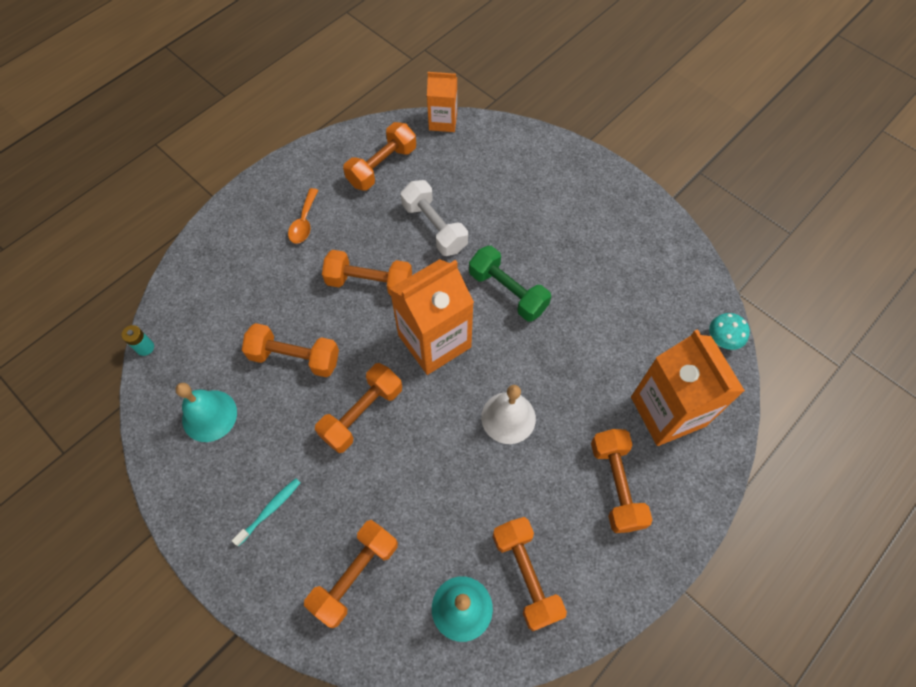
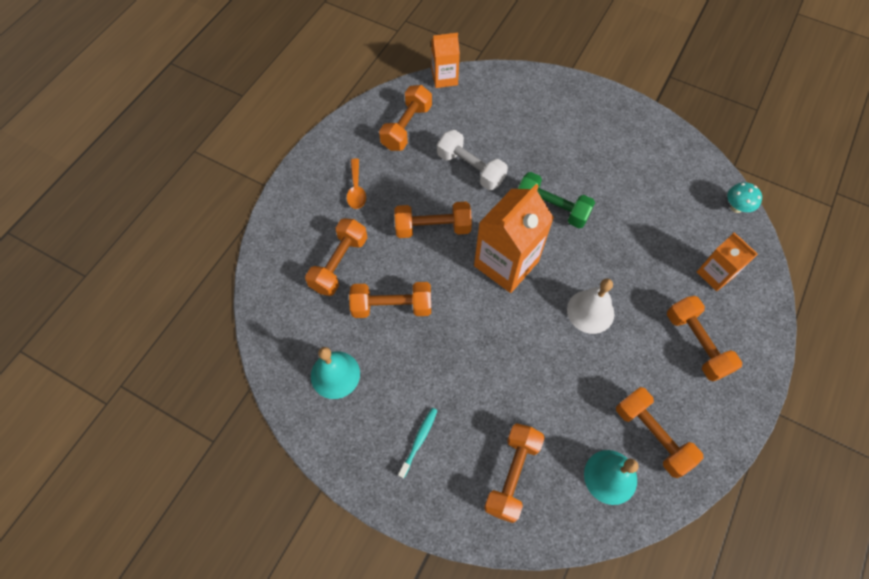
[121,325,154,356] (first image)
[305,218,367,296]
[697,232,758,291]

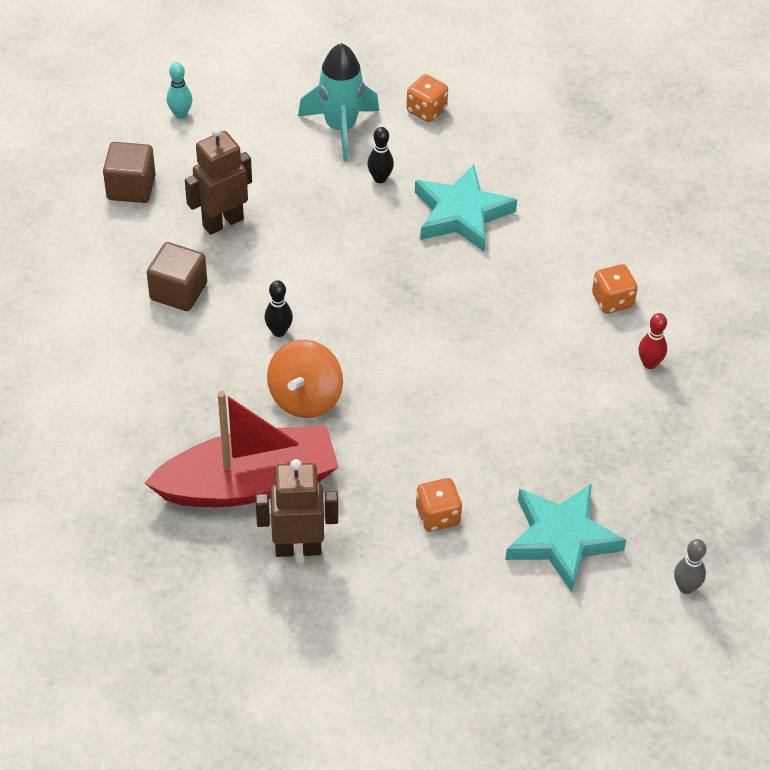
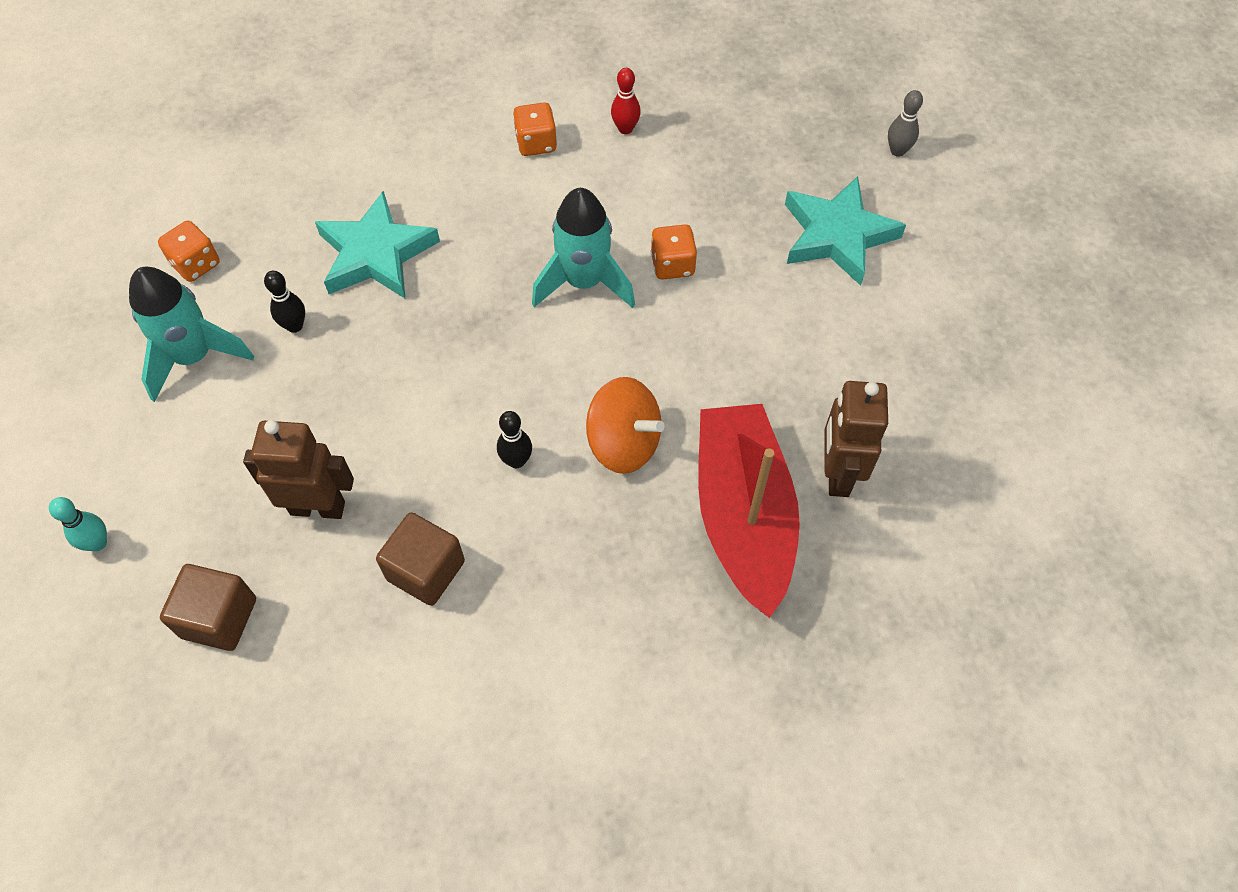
[532,188,635,308]
[651,224,697,279]
[243,420,354,519]

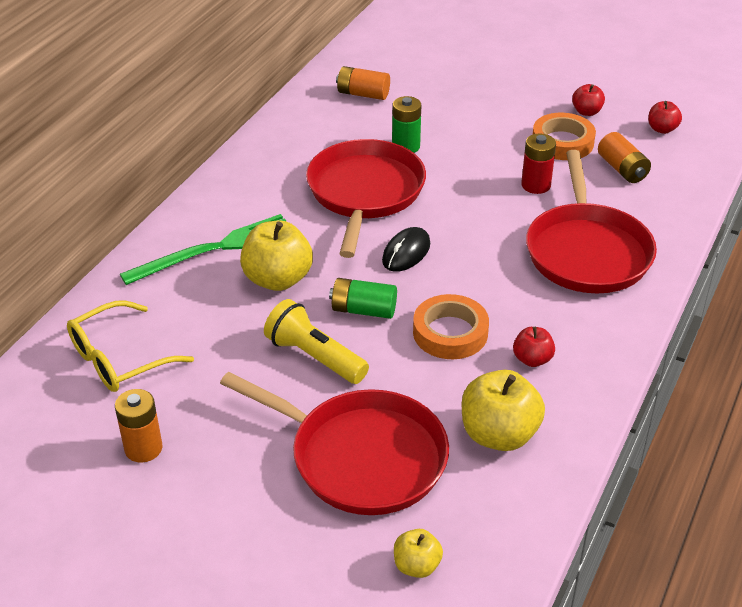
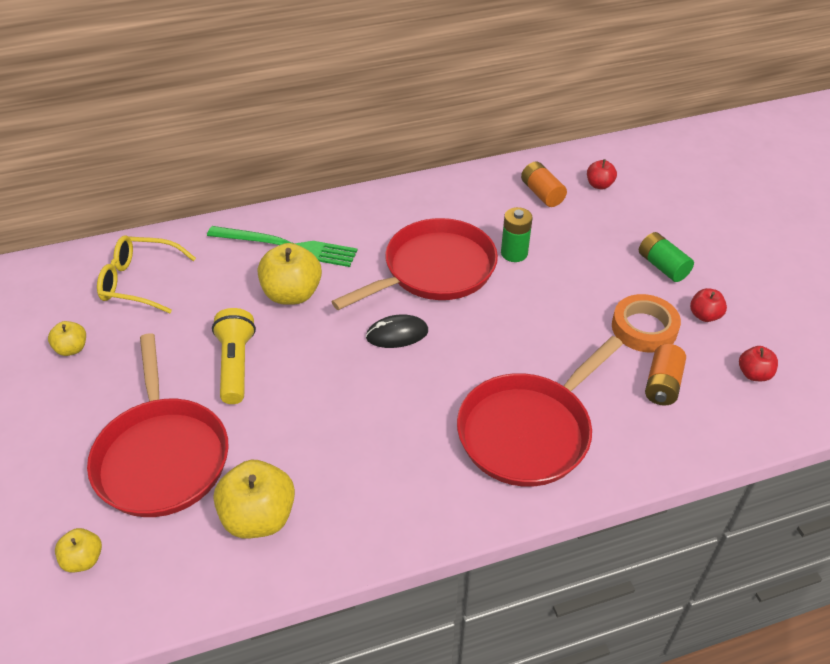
[413,294,489,359] (first image)
[521,134,556,194] (first image)
[639,232,694,282]
[587,159,617,189]
[48,321,86,356]

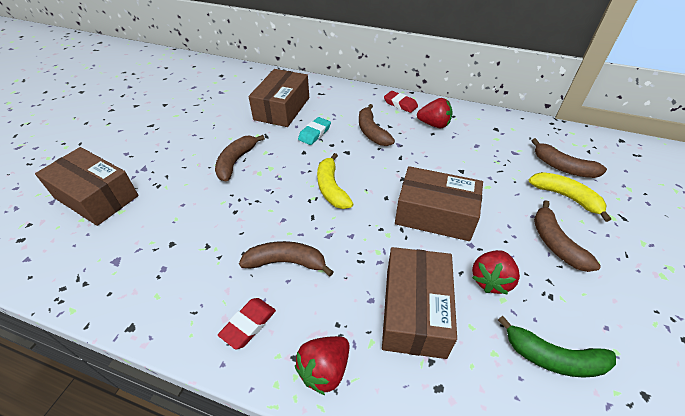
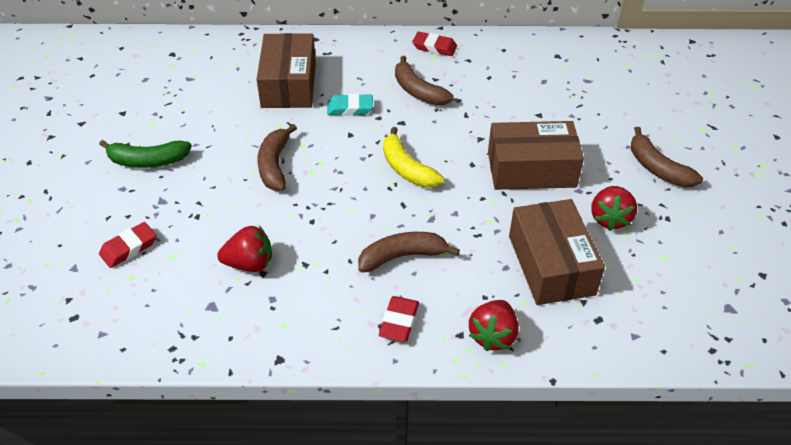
[529,172,611,222] (first image)
[531,138,607,178] (first image)
[217,226,272,272]
[99,140,192,168]
[99,222,156,268]
[327,94,373,116]

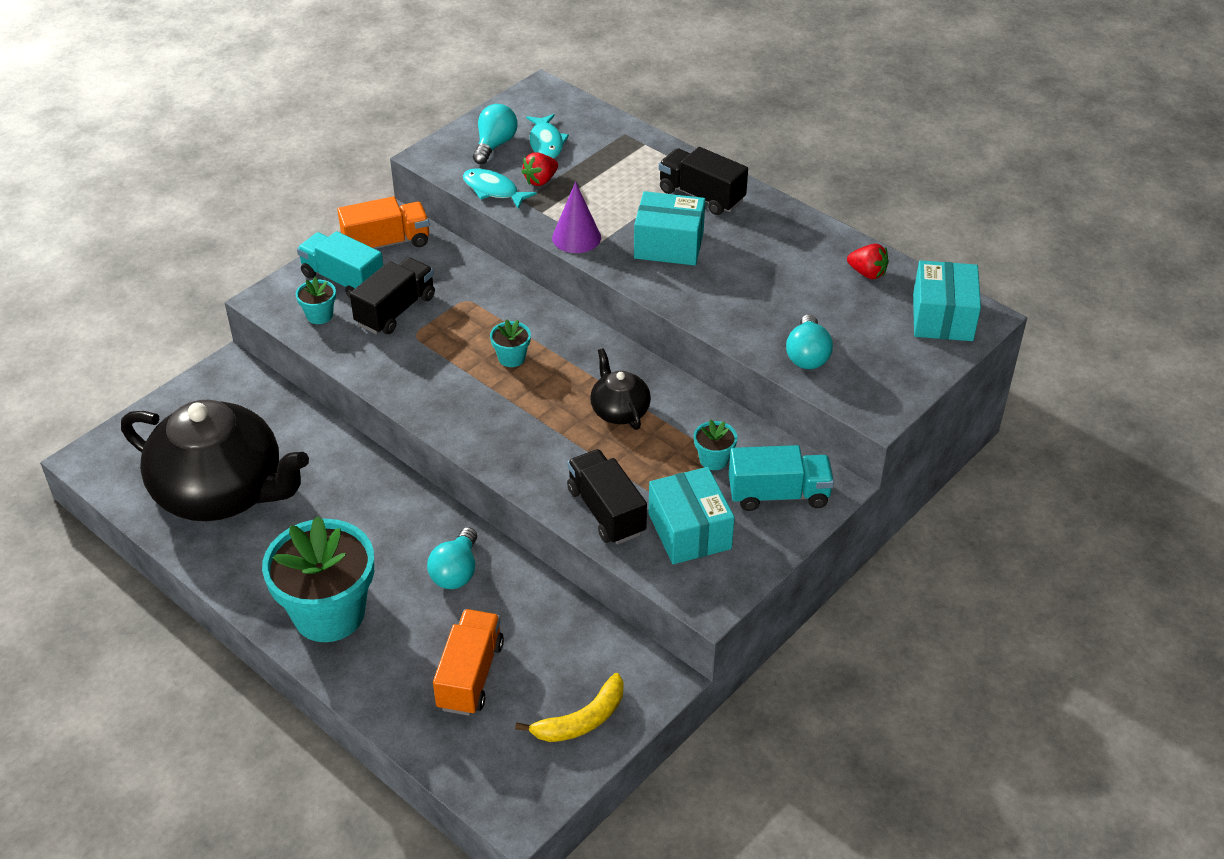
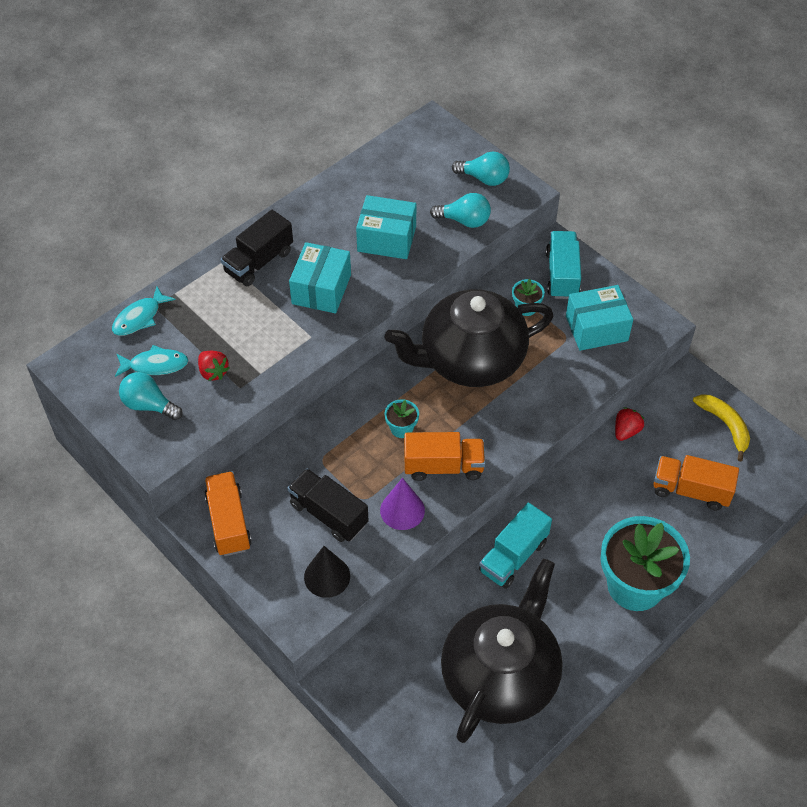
[567,449,647,544] (first image)
[404,432,485,481]
[479,503,552,589]
[452,152,510,186]
[112,286,175,336]
[380,478,425,530]
[615,407,644,441]
[356,195,416,259]
[304,546,350,598]
[385,289,554,387]

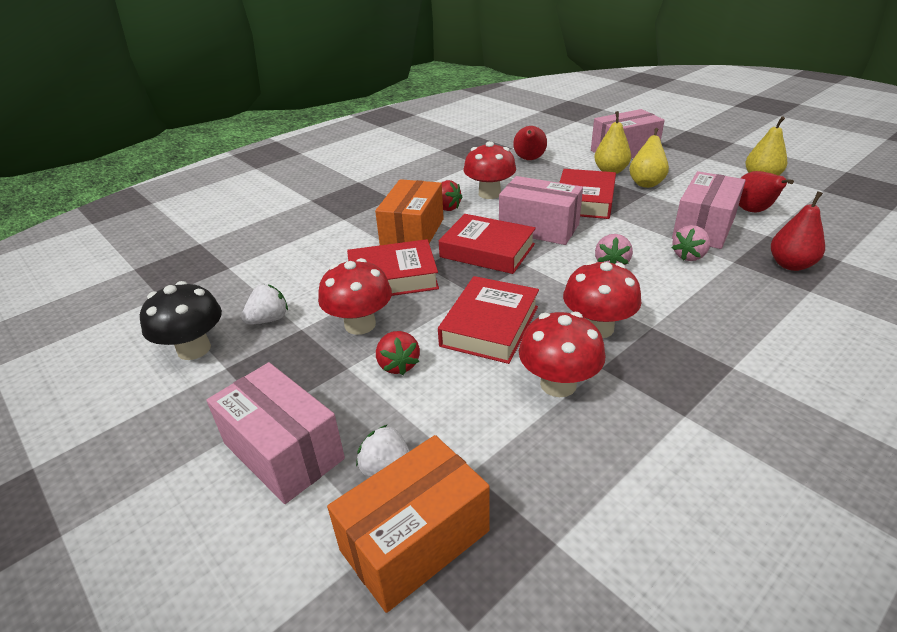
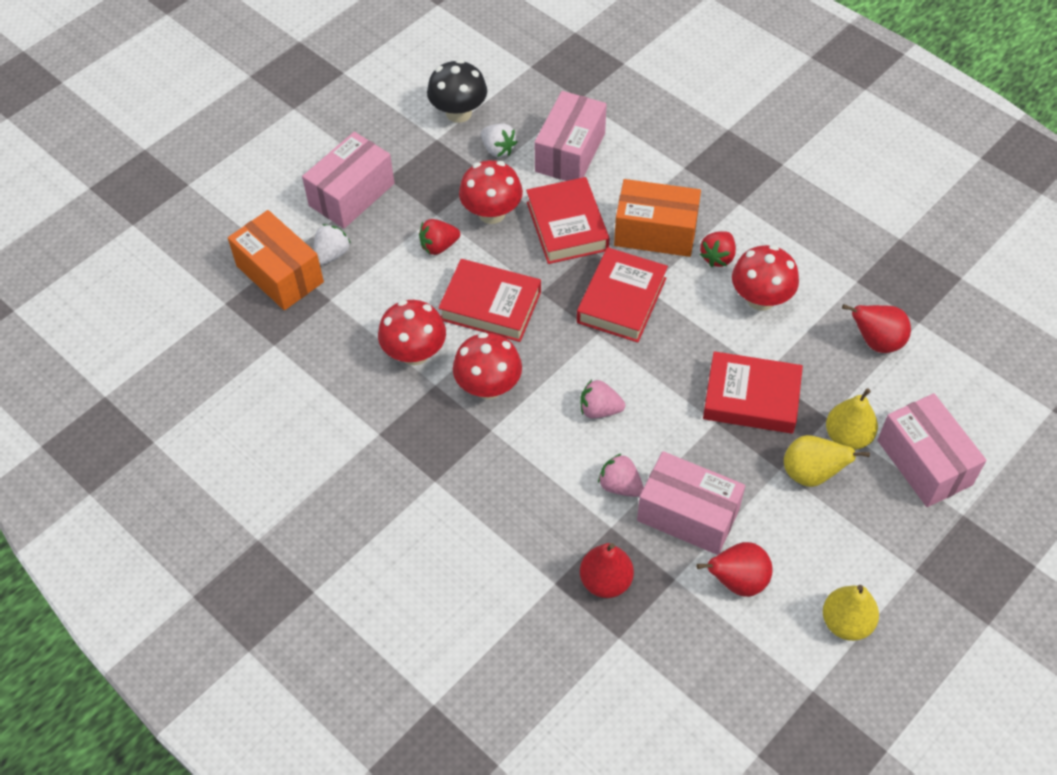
[535,91,607,181]

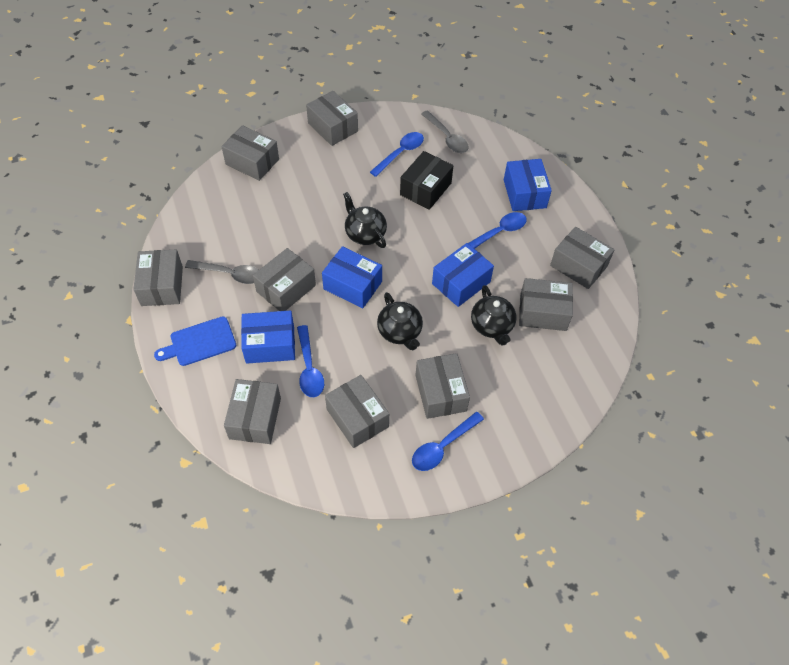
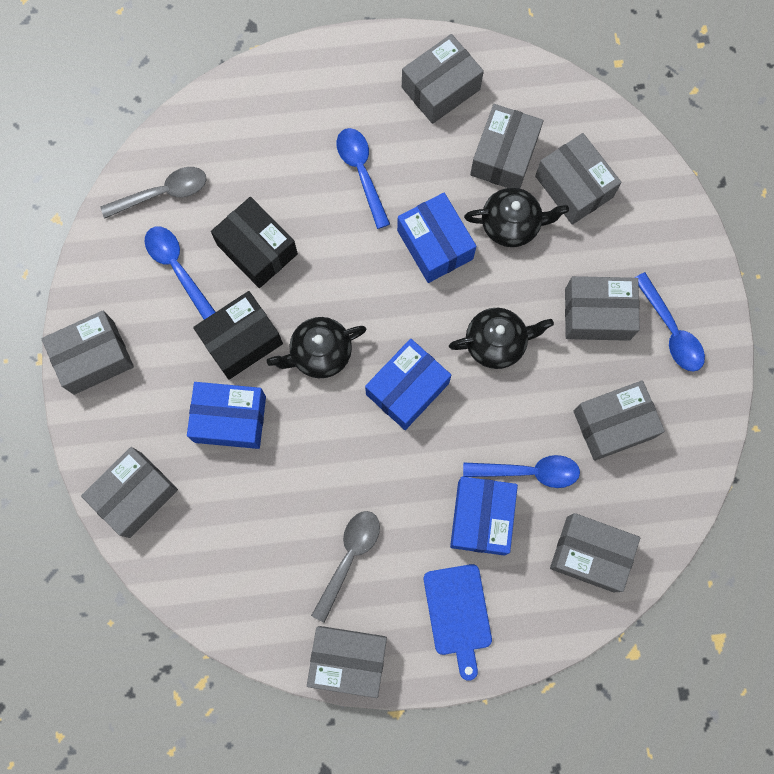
[193,291,283,380]
[535,133,622,225]
[187,382,266,449]

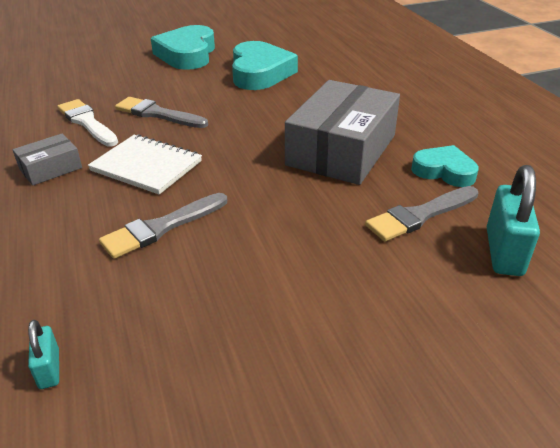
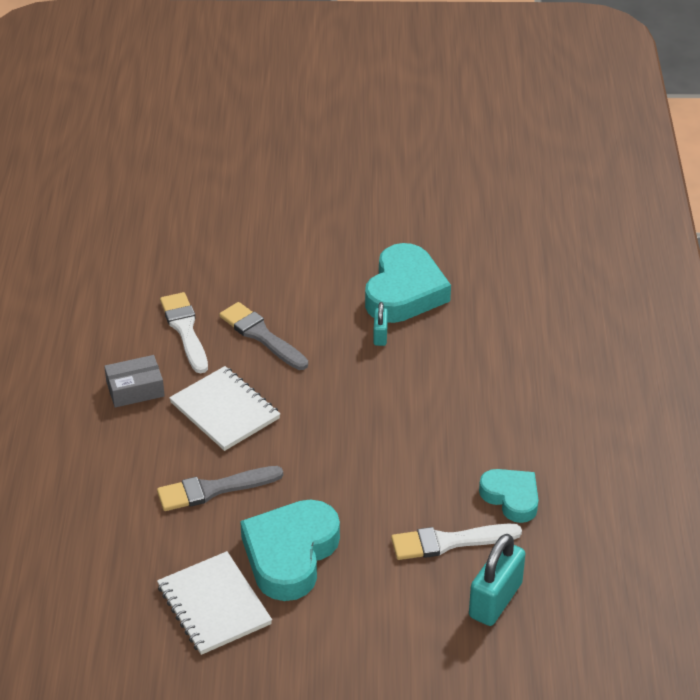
[285,80,400,185] (first image)
[157,551,272,655]
[373,302,388,346]
[240,500,340,601]
[391,524,522,560]

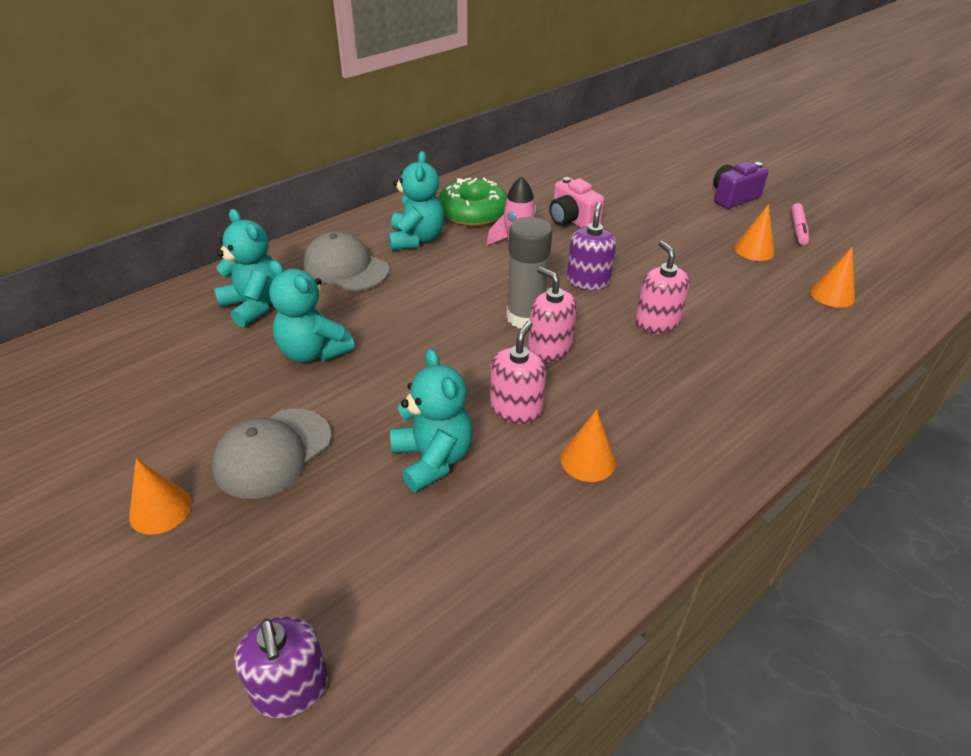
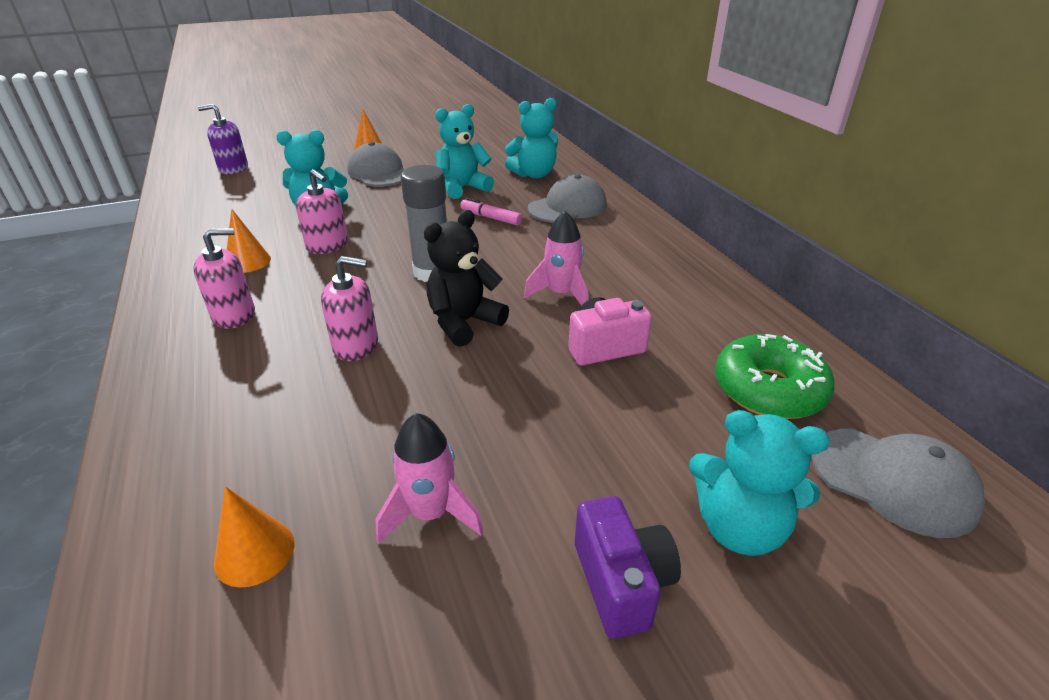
[811,429,985,538]
[689,410,829,556]
[715,334,835,419]
[193,228,255,329]
[460,198,522,225]
[424,210,509,347]
[375,413,484,545]

